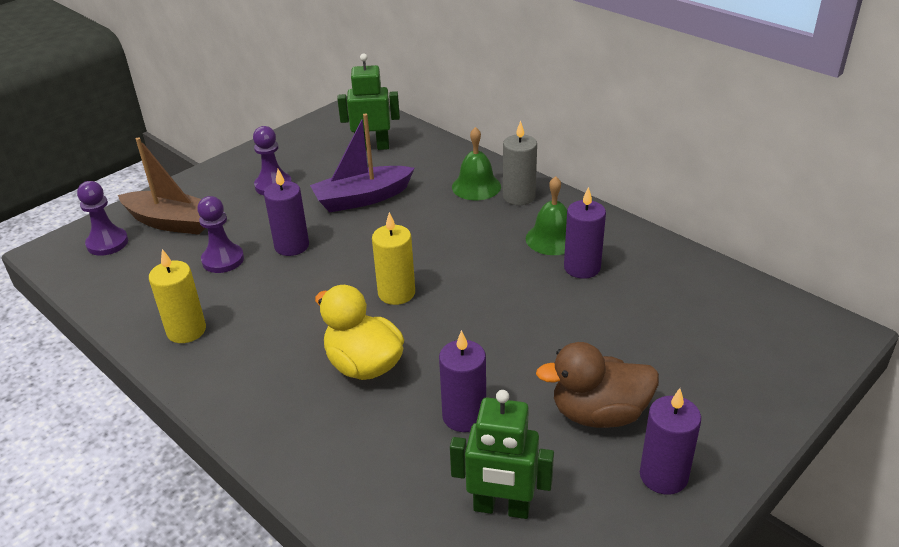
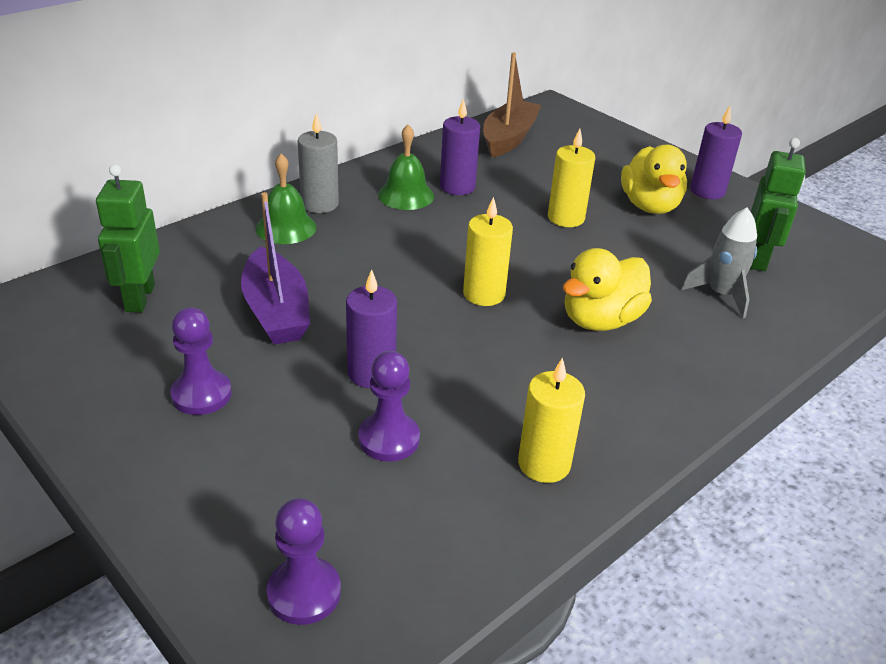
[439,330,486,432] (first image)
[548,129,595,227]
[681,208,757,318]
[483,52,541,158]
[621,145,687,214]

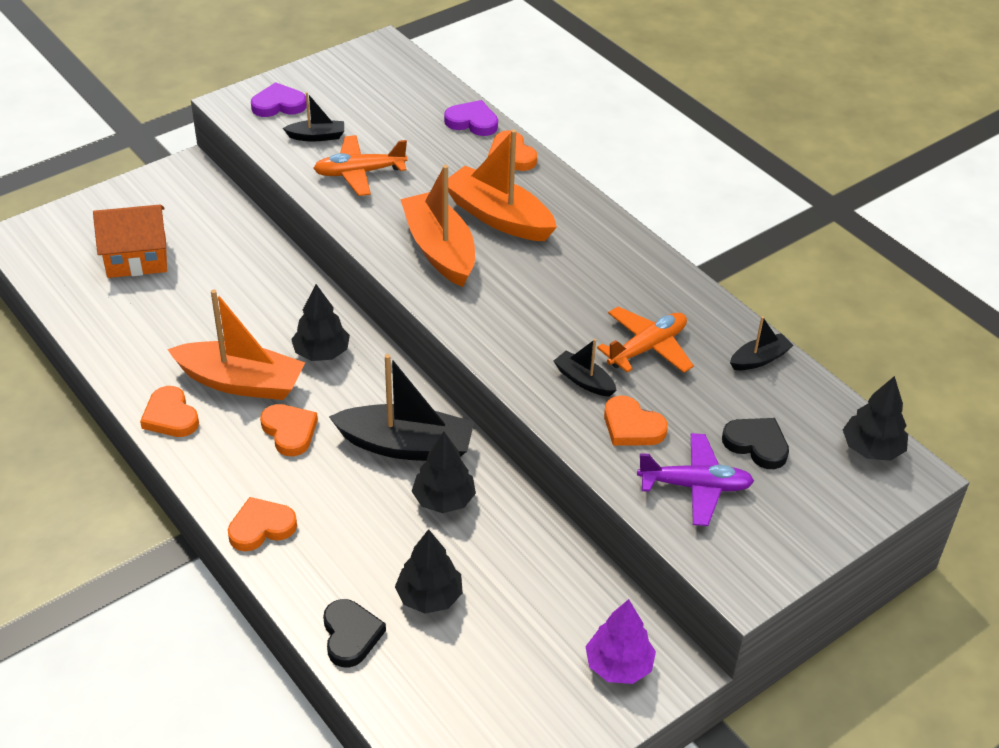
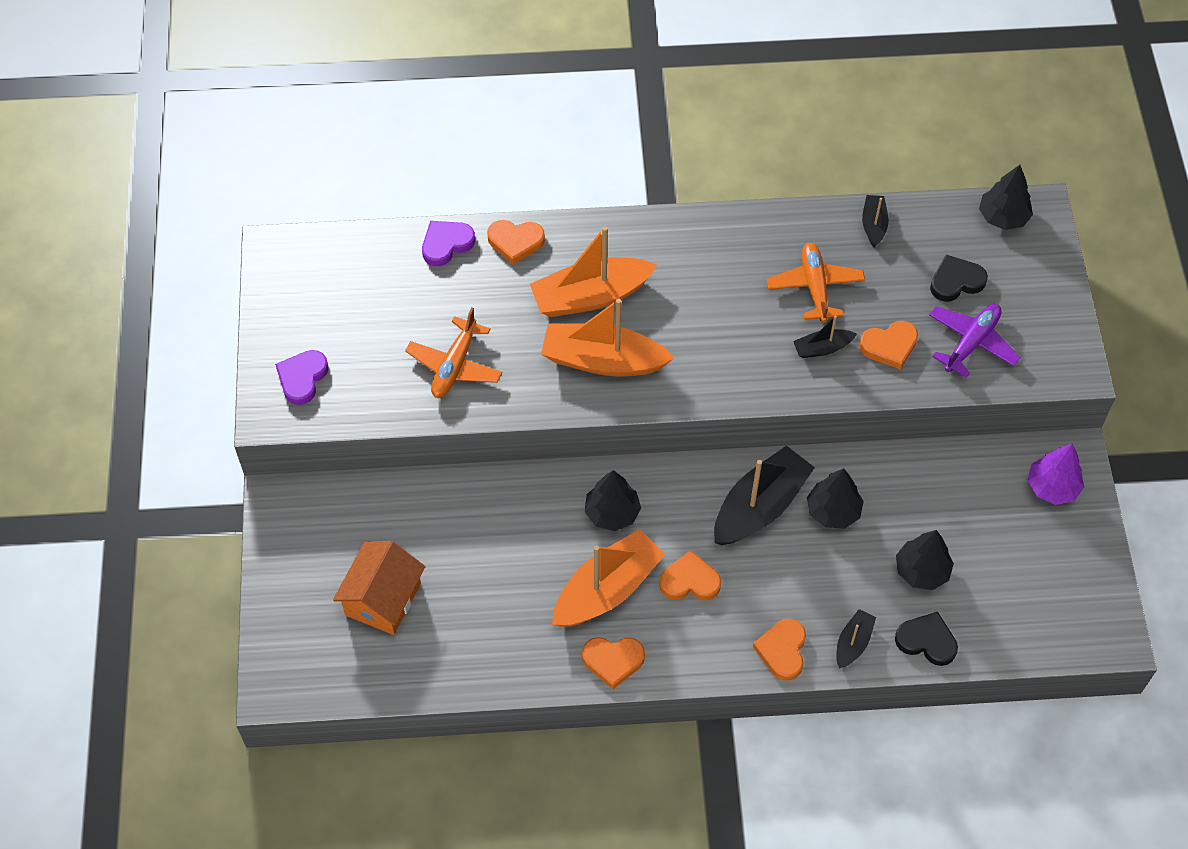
[836,609,876,669]

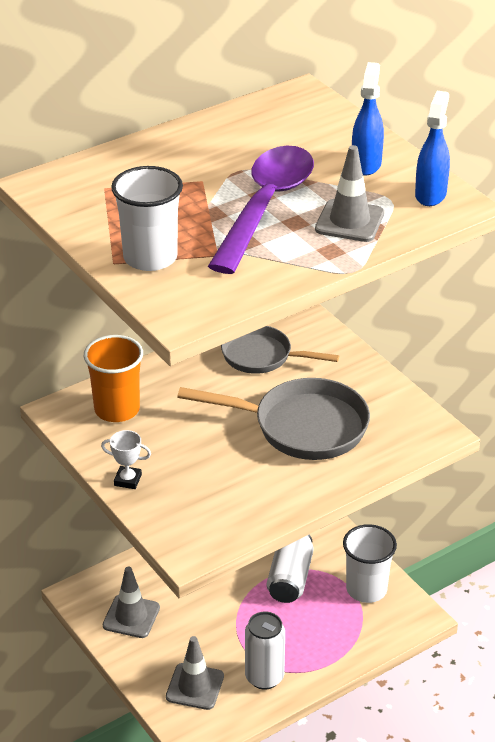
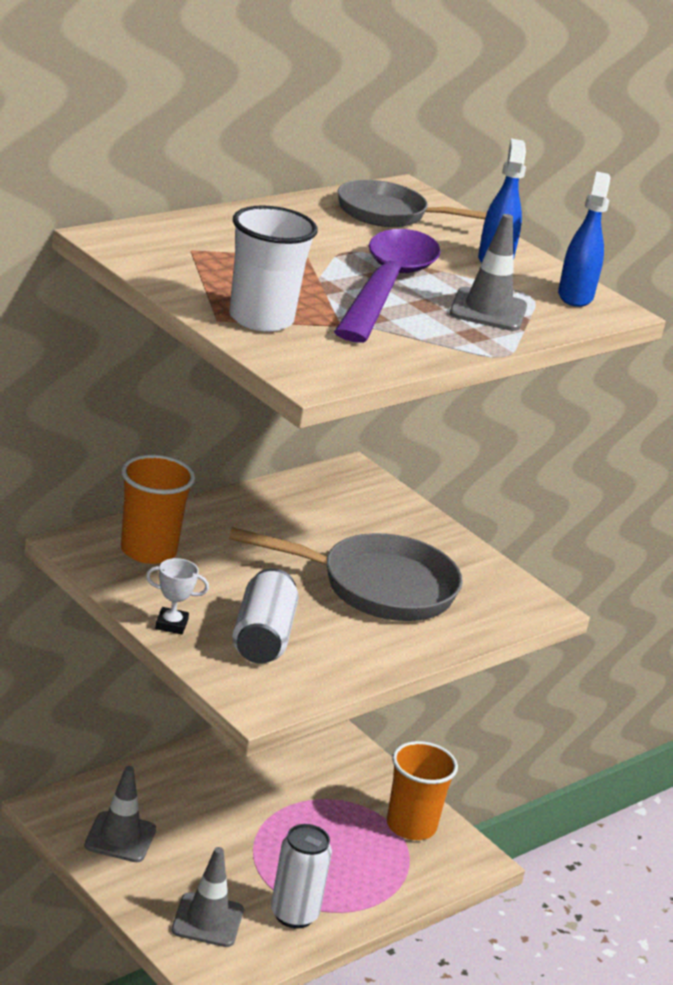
[338,180,487,227]
[233,568,299,663]
[387,741,458,840]

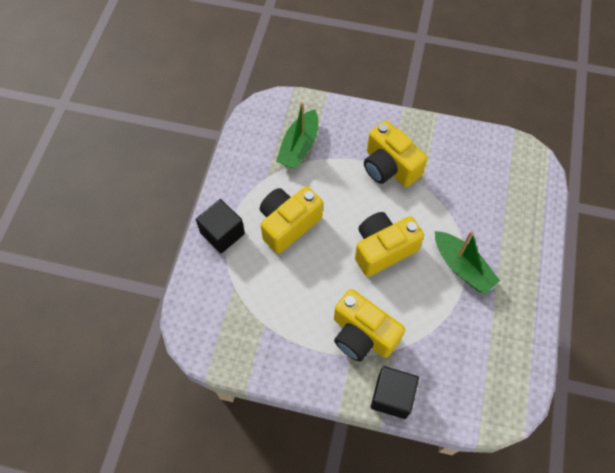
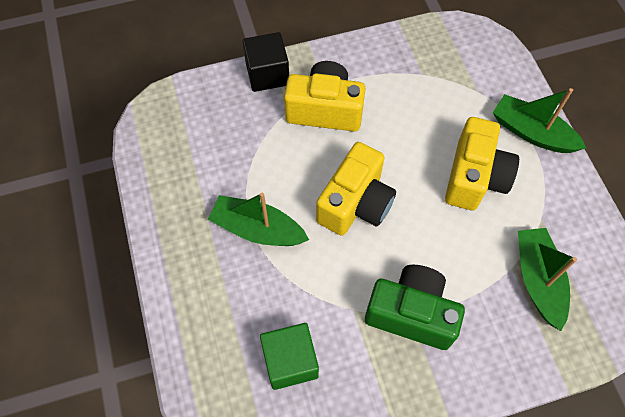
[260,323,319,390]
[493,88,586,153]
[365,265,465,350]

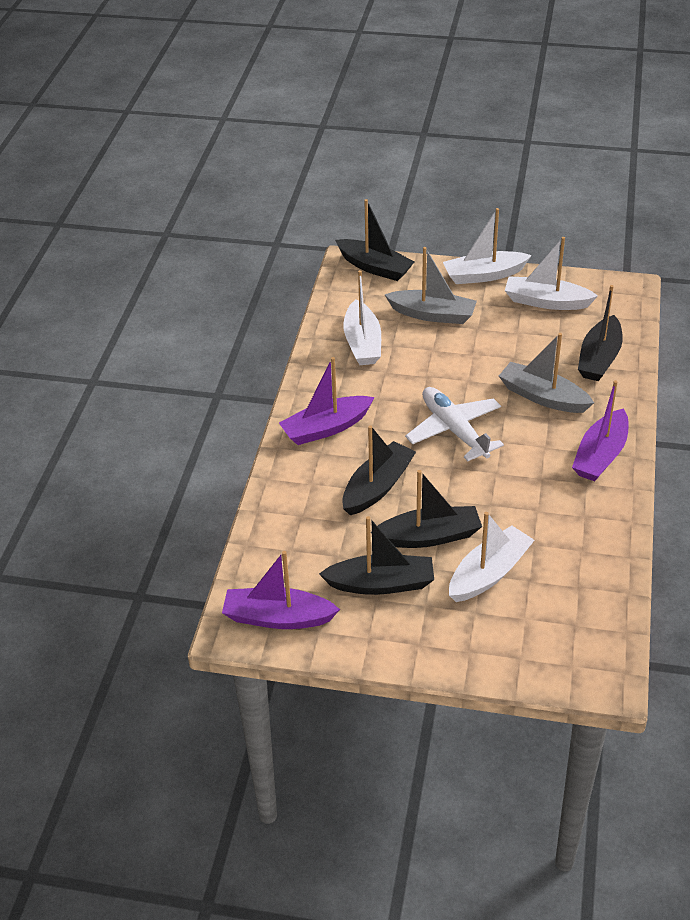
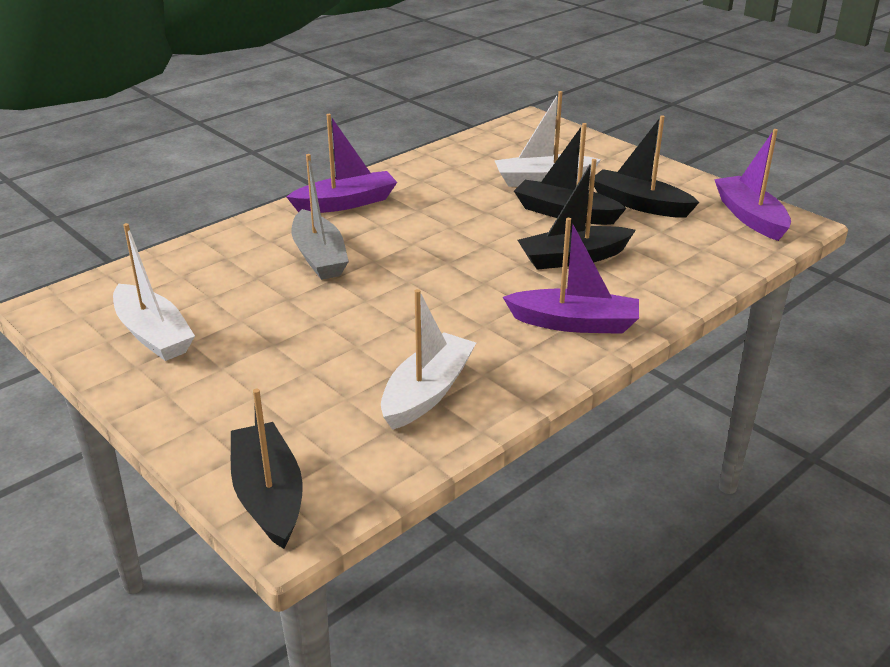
[384,247,477,324] (first image)
[405,387,504,461] (first image)
[443,208,532,284] (first image)
[578,285,623,381] (first image)
[714,129,791,241]

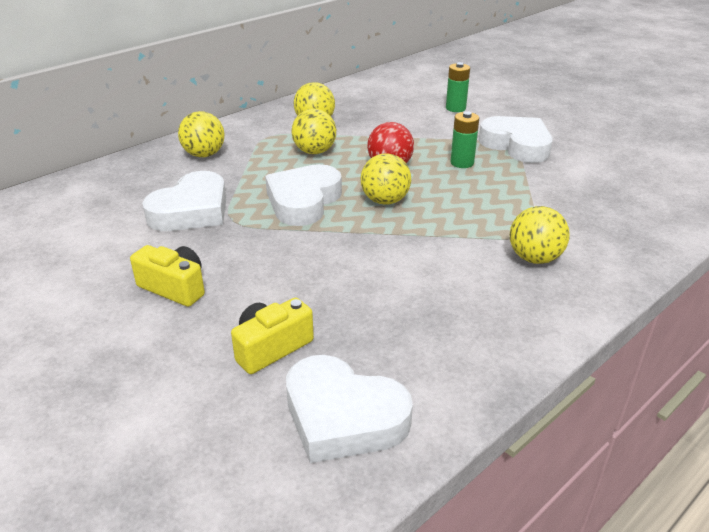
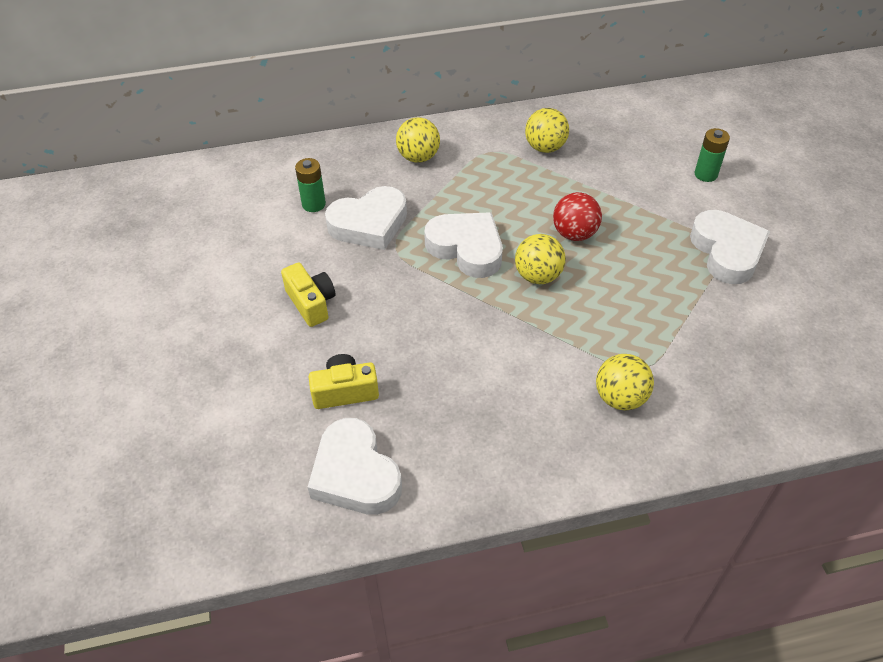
[292,109,336,154] (first image)
[295,158,326,212]
[424,212,503,278]

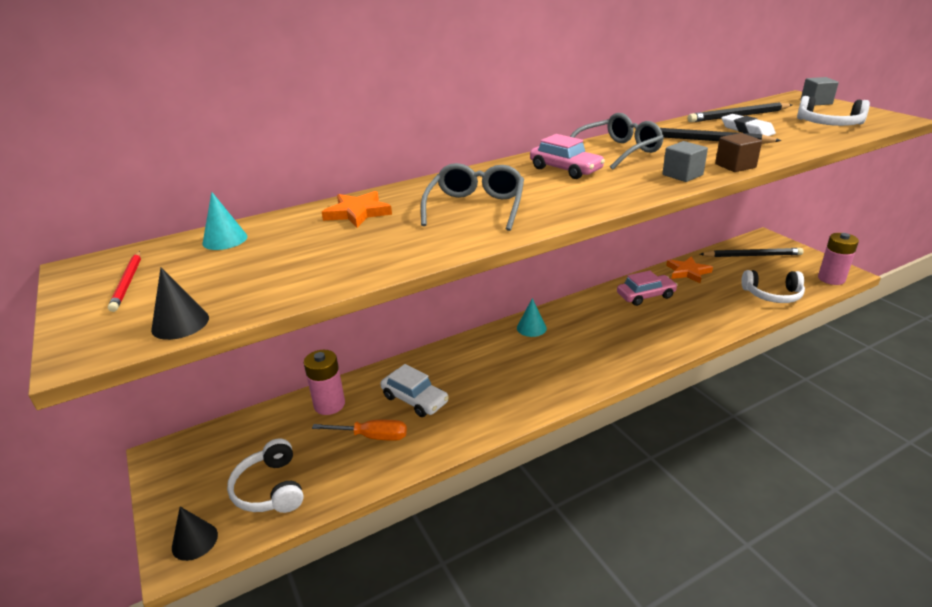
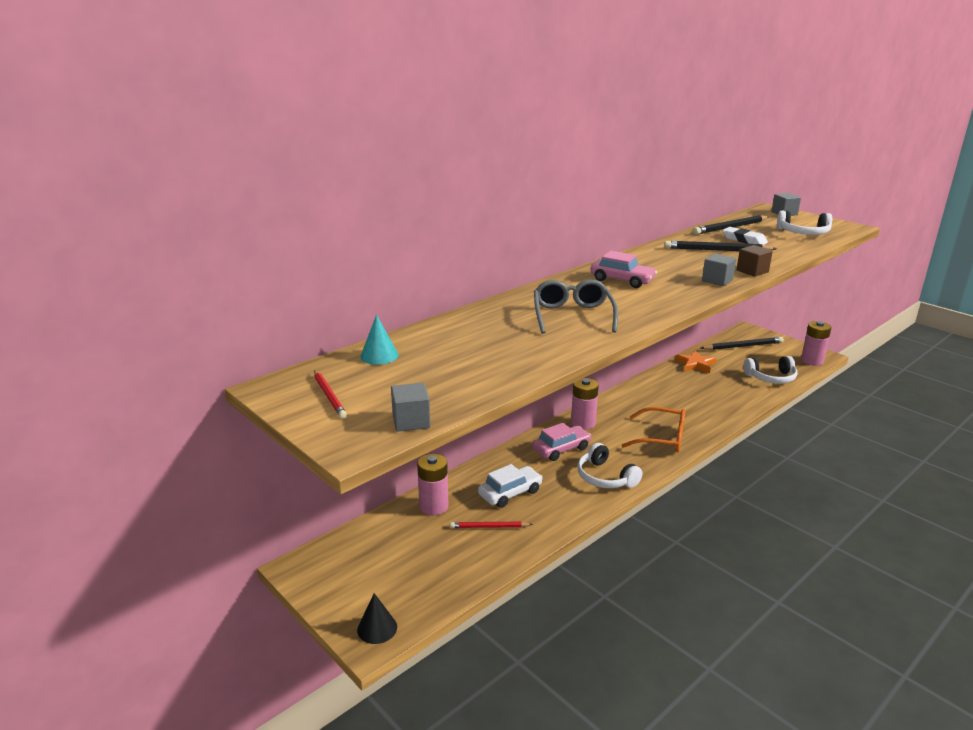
[322,191,392,228] (first image)
[570,113,664,170] (first image)
[622,407,685,452]
[577,443,642,488]
[532,423,591,461]
[391,383,431,432]
[450,522,533,528]
[571,378,599,430]
[478,464,543,508]

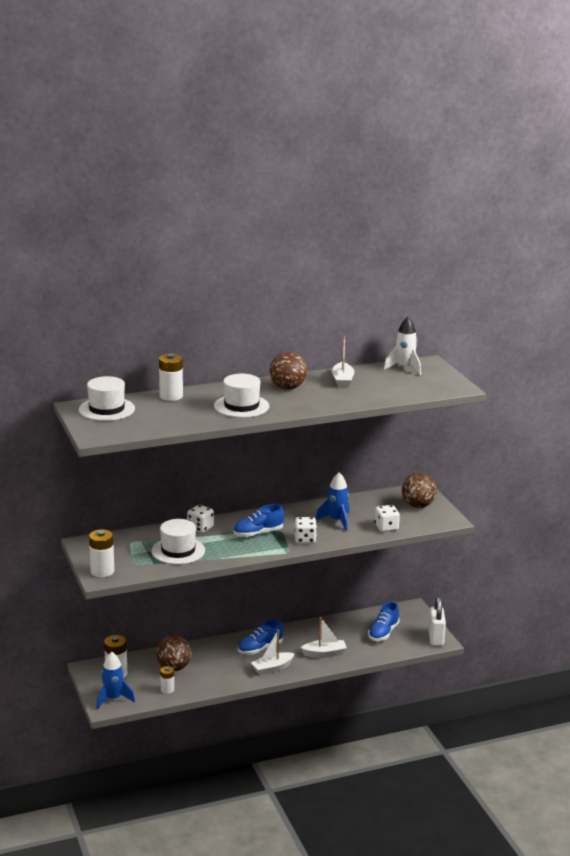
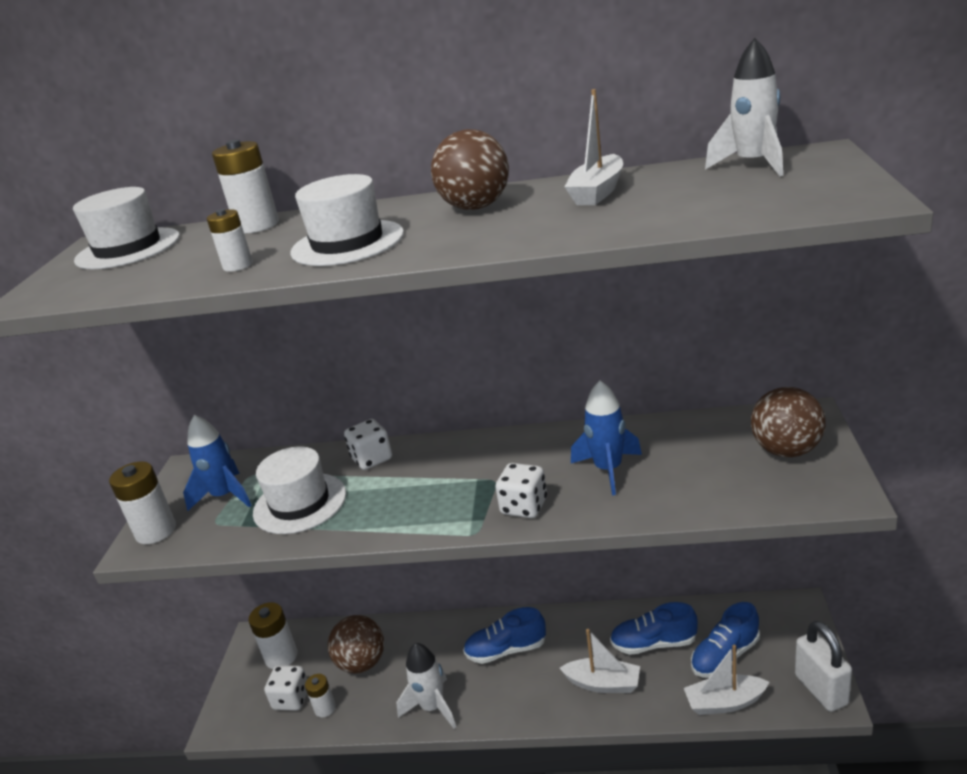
[207,209,253,272]
[396,643,456,729]
[183,415,252,511]
[610,602,698,655]
[684,645,769,715]
[264,665,307,711]
[795,621,852,712]

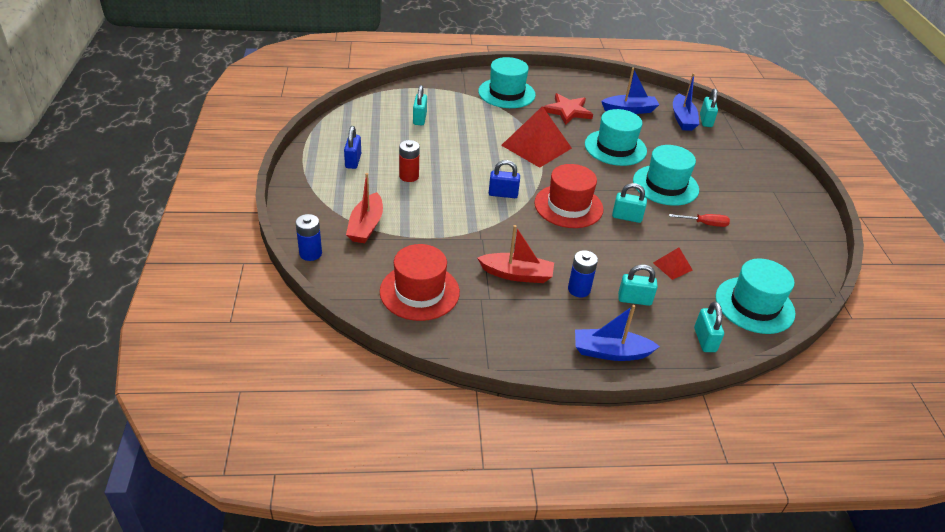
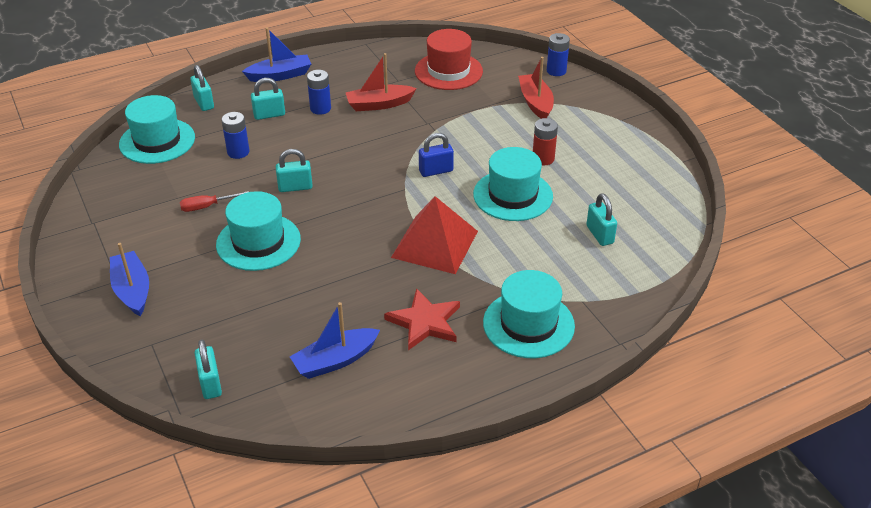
[344,126,361,169] (first image)
[534,164,603,228] (first image)
[473,147,553,221]
[110,243,149,316]
[221,112,249,159]

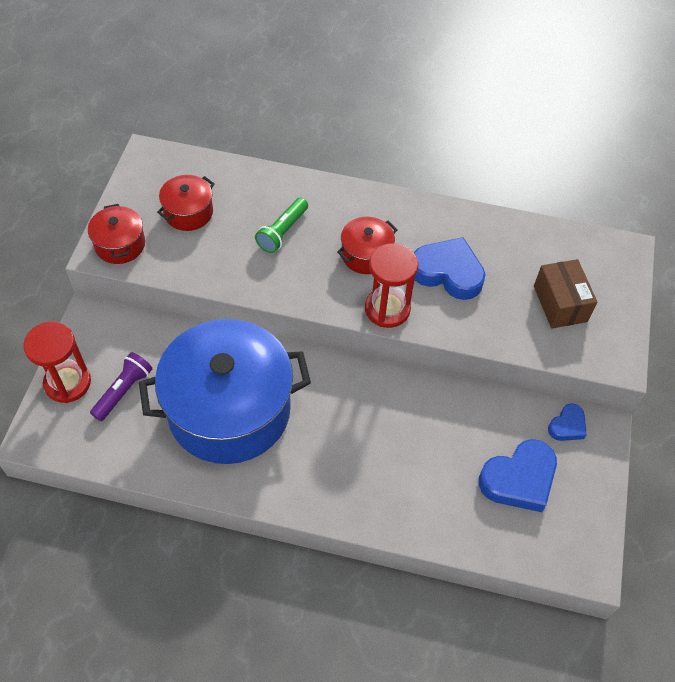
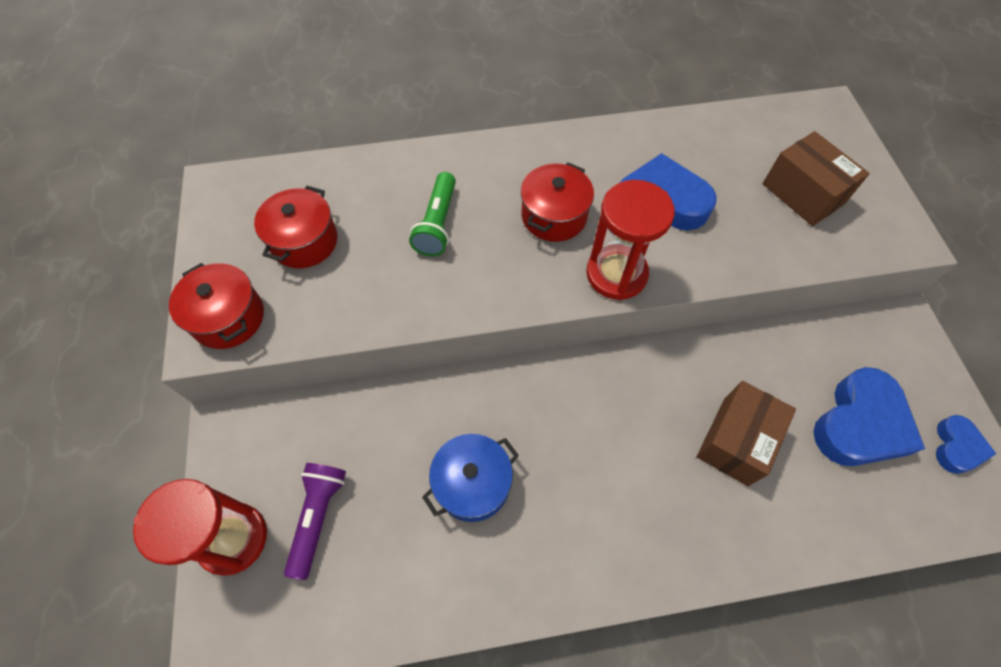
[697,381,796,486]
[936,415,996,474]
[422,434,519,522]

